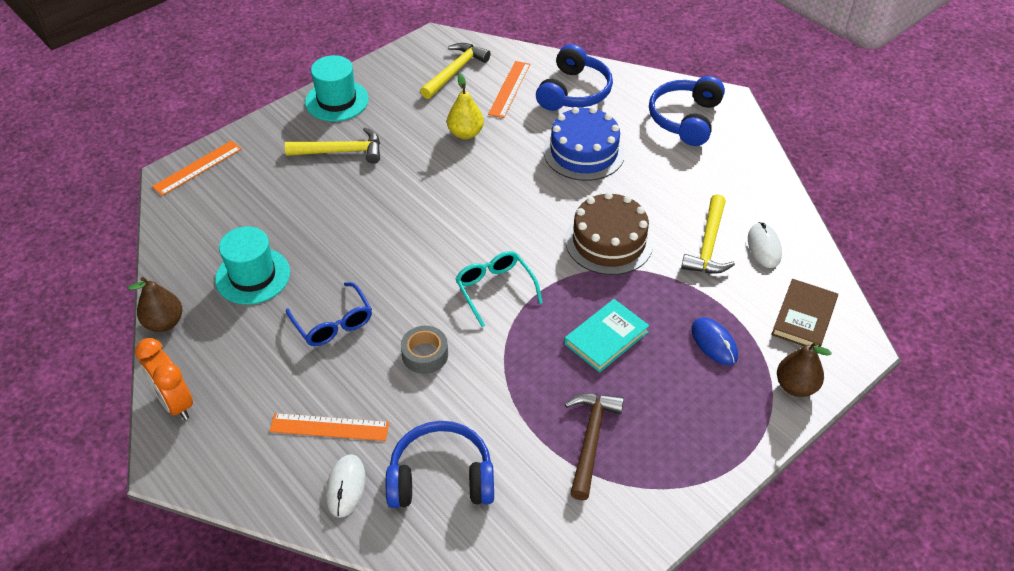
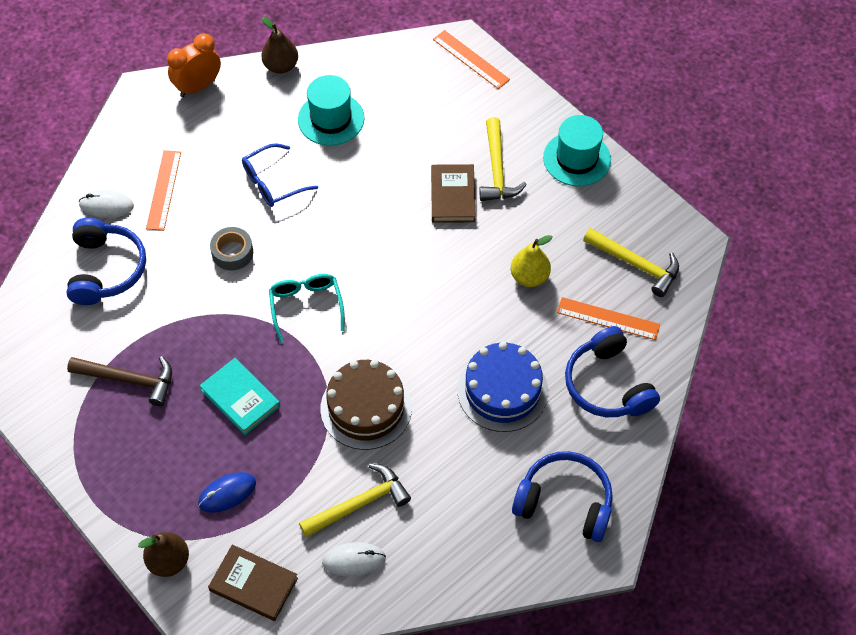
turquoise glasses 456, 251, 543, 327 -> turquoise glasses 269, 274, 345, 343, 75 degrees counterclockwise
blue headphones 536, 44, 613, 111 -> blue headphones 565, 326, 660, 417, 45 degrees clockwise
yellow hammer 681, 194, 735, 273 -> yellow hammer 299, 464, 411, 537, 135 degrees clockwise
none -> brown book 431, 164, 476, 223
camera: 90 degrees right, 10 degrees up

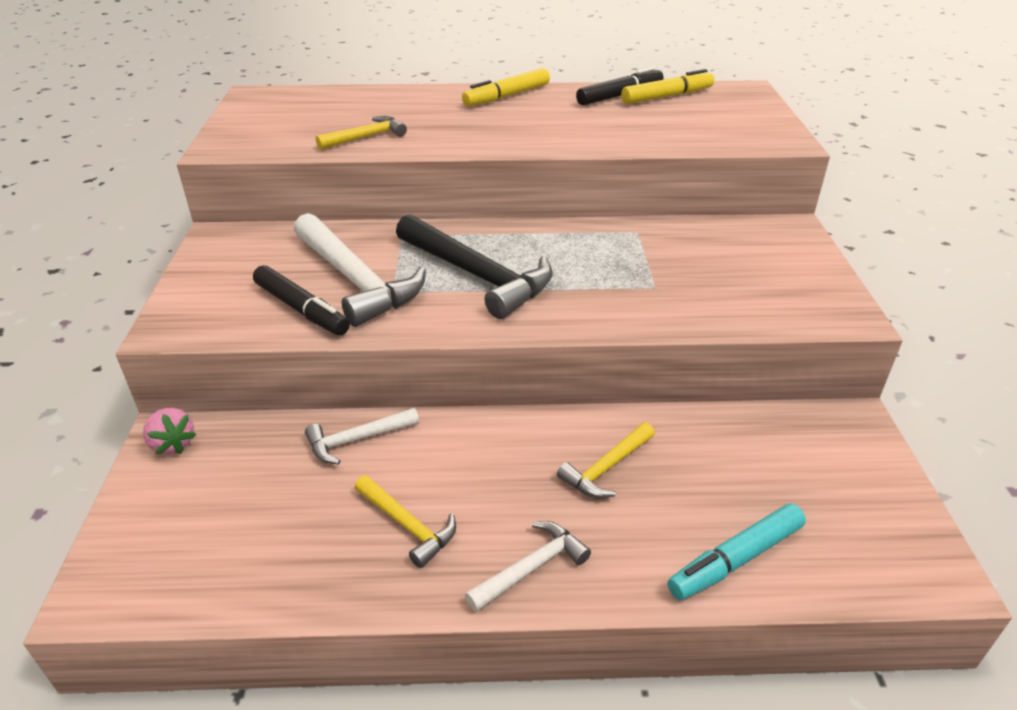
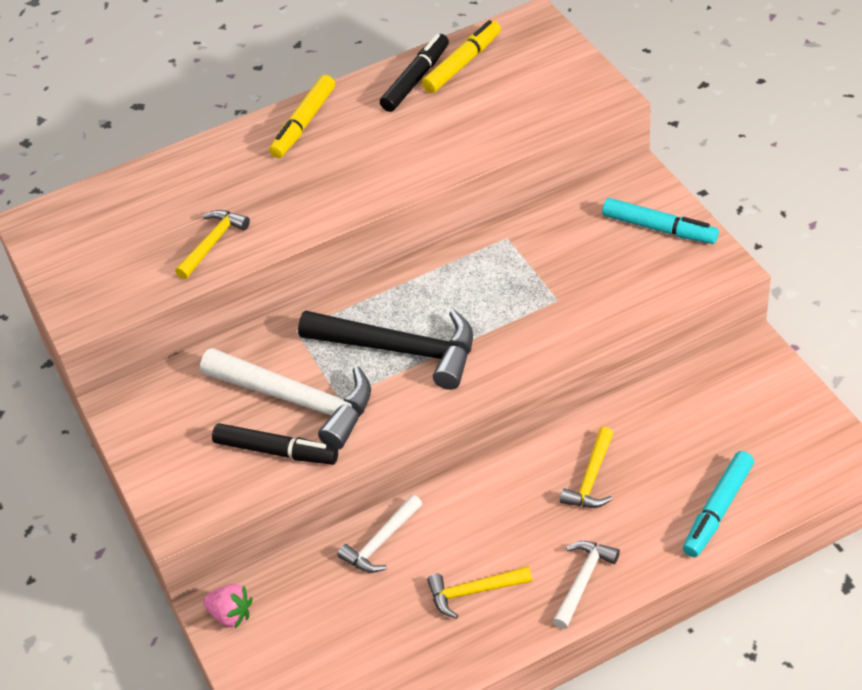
yellow hammer 355, 475, 456, 568 -> yellow hammer 427, 566, 532, 619, 150 degrees clockwise
none -> turquoise marker 602, 198, 719, 244
camera: 20 degrees left, 10 degrees up

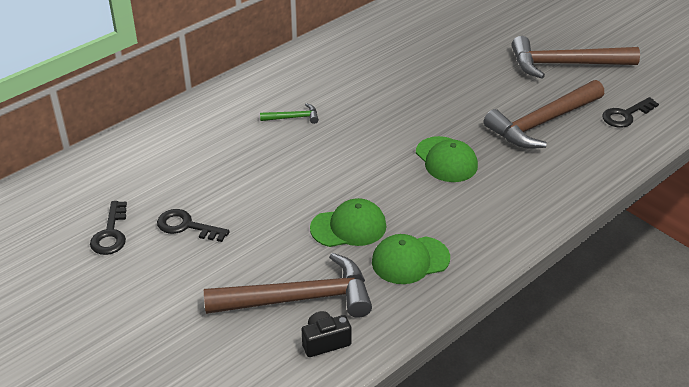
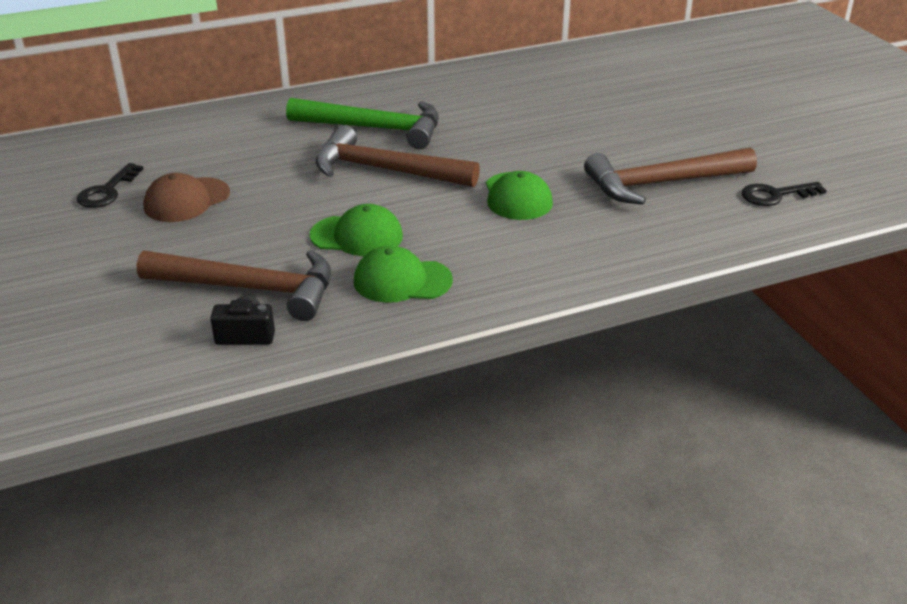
black key 157, 209, 230, 242 -> brown cap 143, 173, 230, 222
green hammer 260, 103, 319, 124 -> green hammer 286, 98, 439, 149, x2.28
brown hammer 511, 36, 640, 78 -> brown hammer 316, 125, 480, 187, moved
camera: 20 degrees right, 5 degrees down

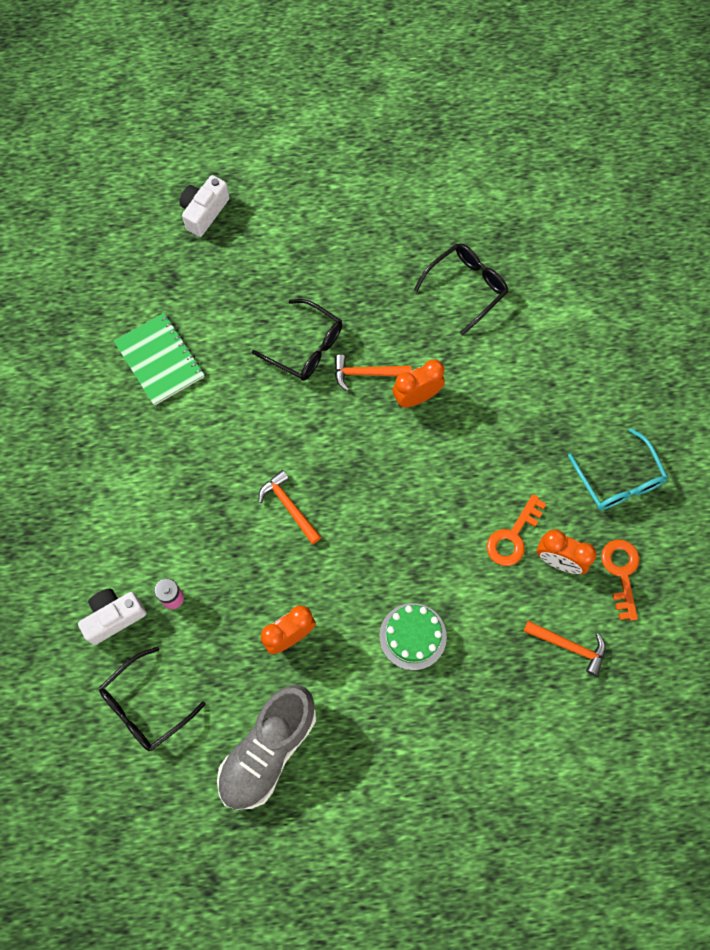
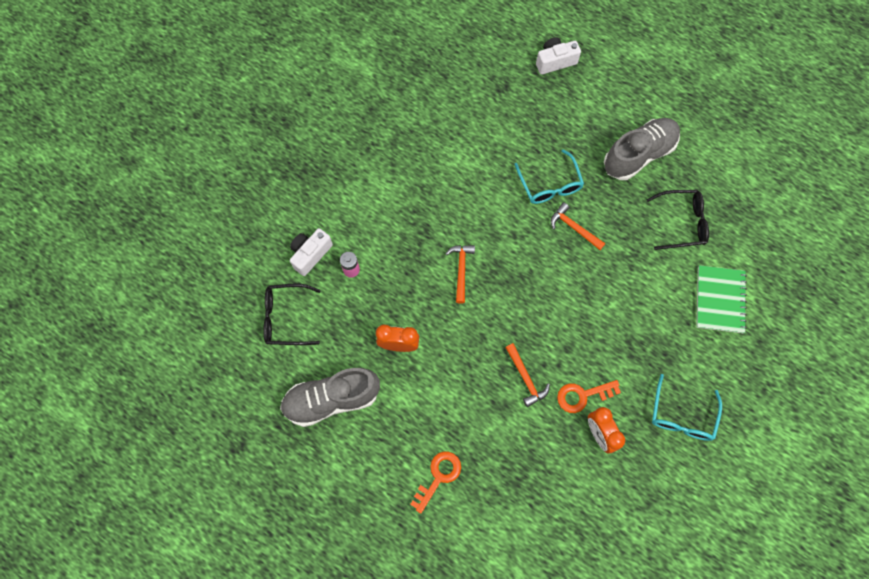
white camera 78, 589, 147, 645 -> white camera 290, 228, 333, 276, 60 degrees counterclockwise
green notebook 114, 313, 204, 406 -> green notebook 697, 265, 747, 333, moved
black glasses 252, 299, 342, 381 -> turquoise glasses 514, 149, 584, 204
green cake 379, 603, 447, 670 -> none
orange clock 392, 360, 445, 407 -> none
orange hammer 524, 621, 606, 676 -> orange hammer 505, 343, 550, 407, moved
orange key 601, 539, 640, 621 -> orange key 410, 451, 461, 514, moved
none -> grey shoe 604, 118, 680, 180
camera: 40 degrees right, 0 degrees up

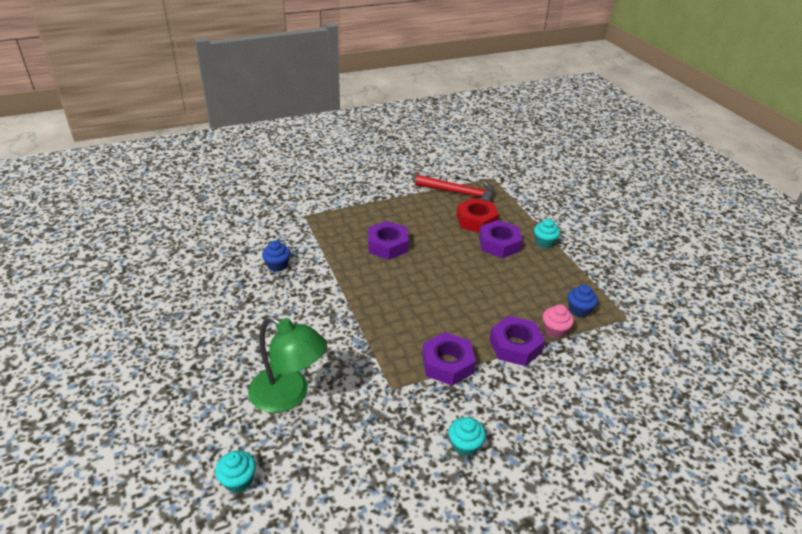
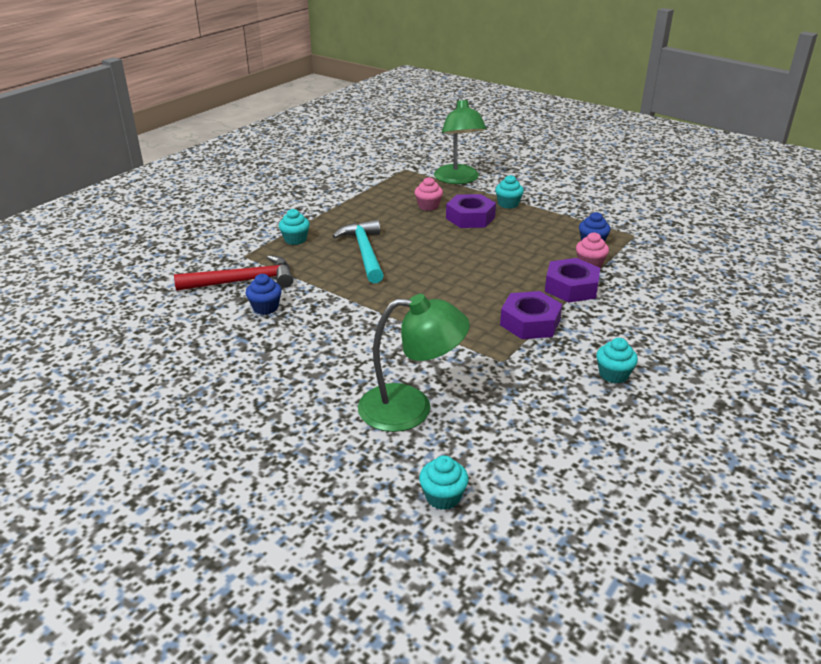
purple nut 368, 221, 409, 260 -> turquoise hammer 332, 220, 384, 284
red hammer 415, 175, 494, 202 -> red hammer 174, 255, 293, 291, moved
red nut 456, 198, 499, 233 -> pink cupcake 415, 177, 443, 211
none -> turquoise cupcake 279, 209, 310, 245
none -> green lamp 434, 97, 487, 184
camera: 30 degrees left, 5 degrees down

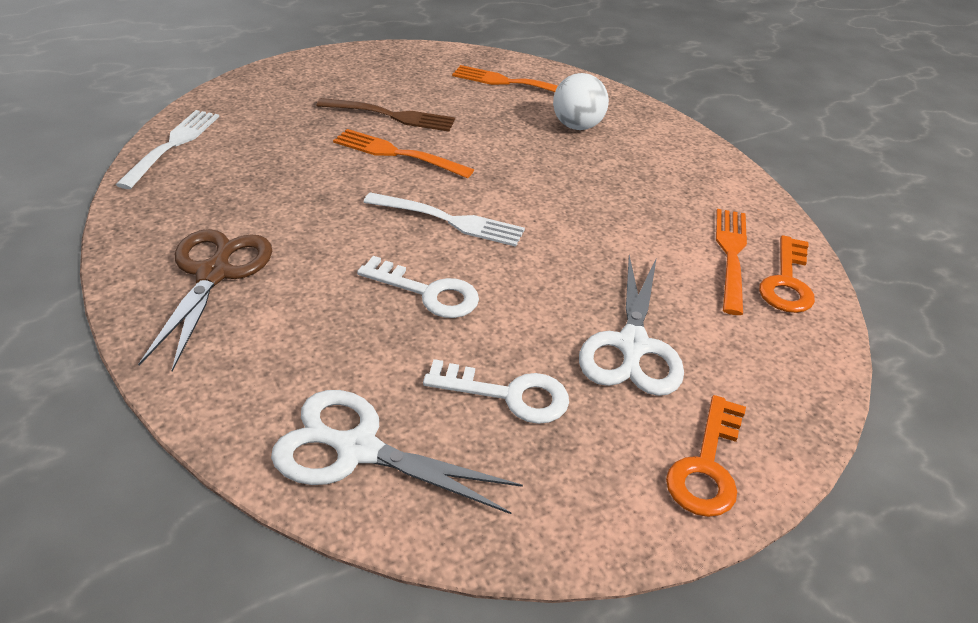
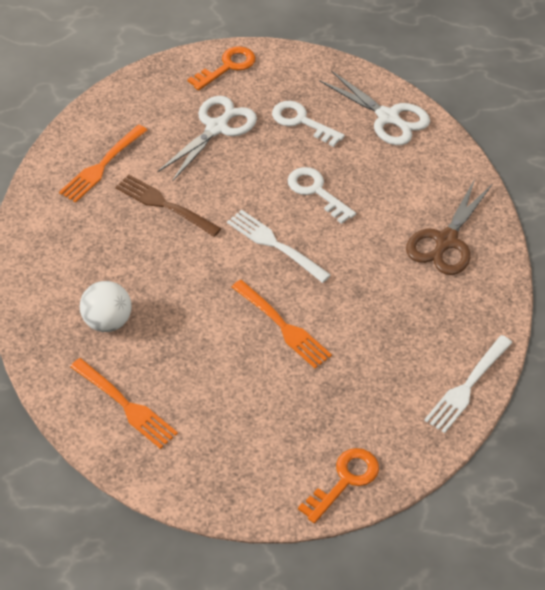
brown fork 316, 98, 455, 132 -> brown fork 115, 174, 222, 237, moved
orange key 759, 235, 815, 313 -> orange key 298, 448, 379, 523, moved
camera: 155 degrees left, 10 degrees up

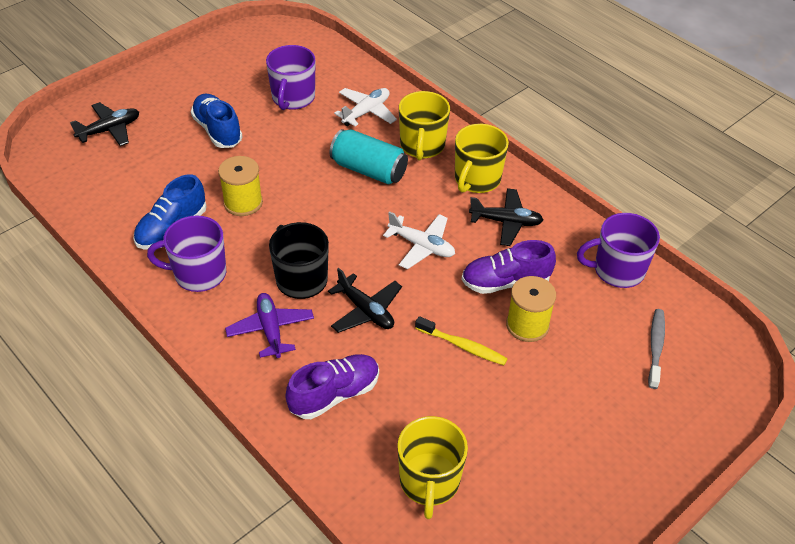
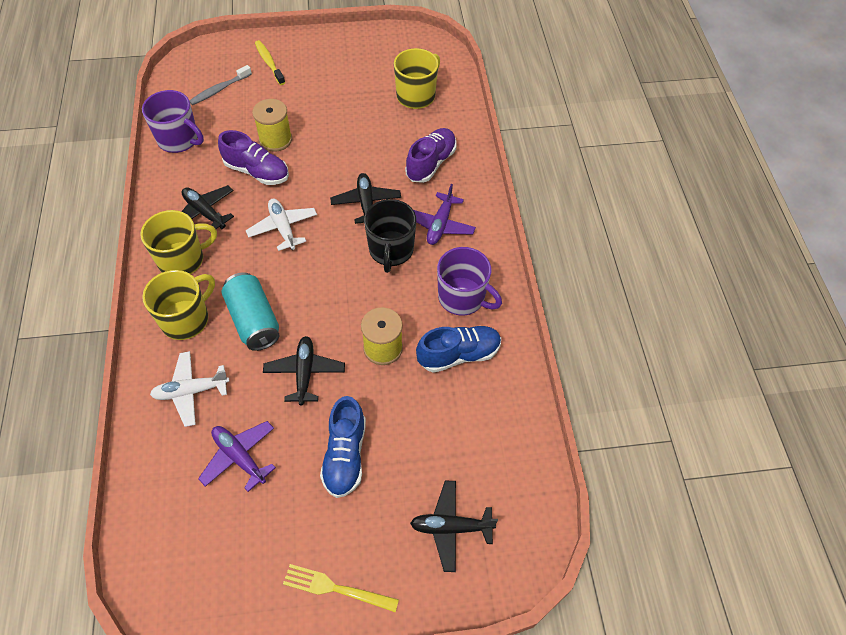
purple mug 266, 45, 315, 110 -> purple plane 198, 421, 276, 492
purple shoe 285, 354, 379, 419 -> purple shoe 405, 128, 457, 183, 120 degrees clockwise
yellow toothbrush 415, 316, 507, 365 -> yellow toothbrush 255, 40, 285, 85, moved
none -> black plane 263, 336, 345, 406
none -> yellow fork 283, 564, 399, 612
camera: 145 degrees left, 10 degrees up

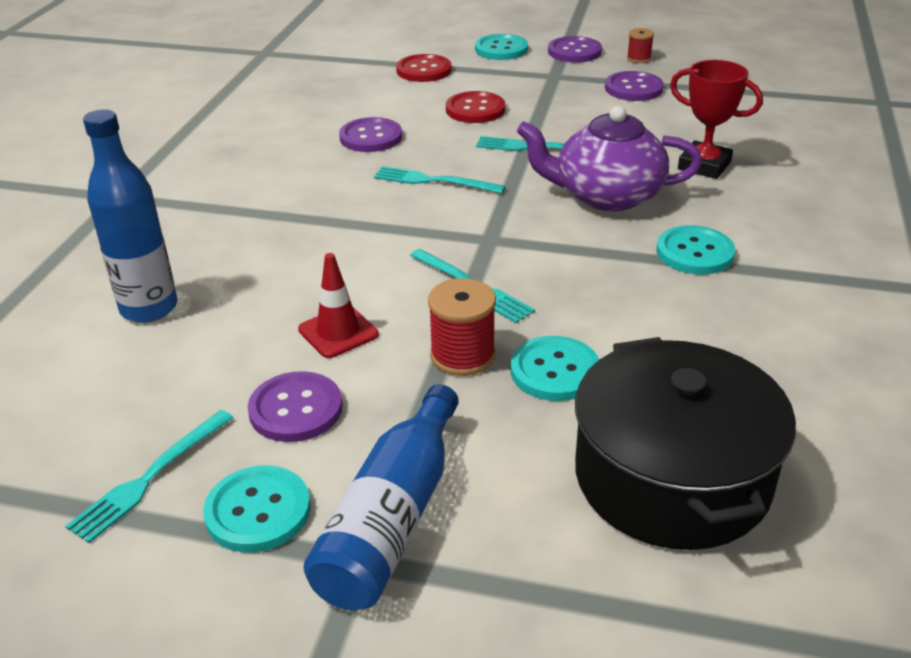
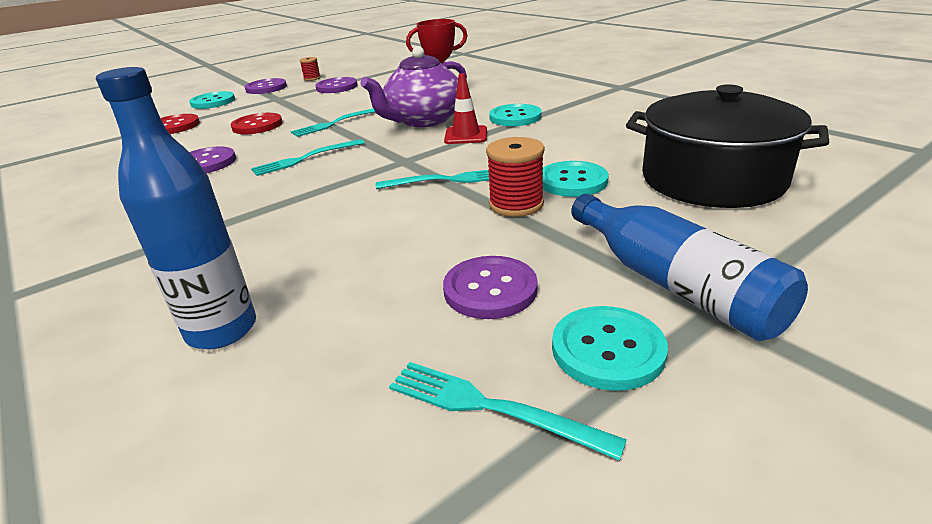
turquoise fork 65, 410, 233, 543 -> turquoise fork 389, 362, 627, 461, 135 degrees clockwise
red traffic cone 298, 253, 378, 358 -> red traffic cone 444, 73, 487, 144, moved
camera: 50 degrees left, 5 degrees down

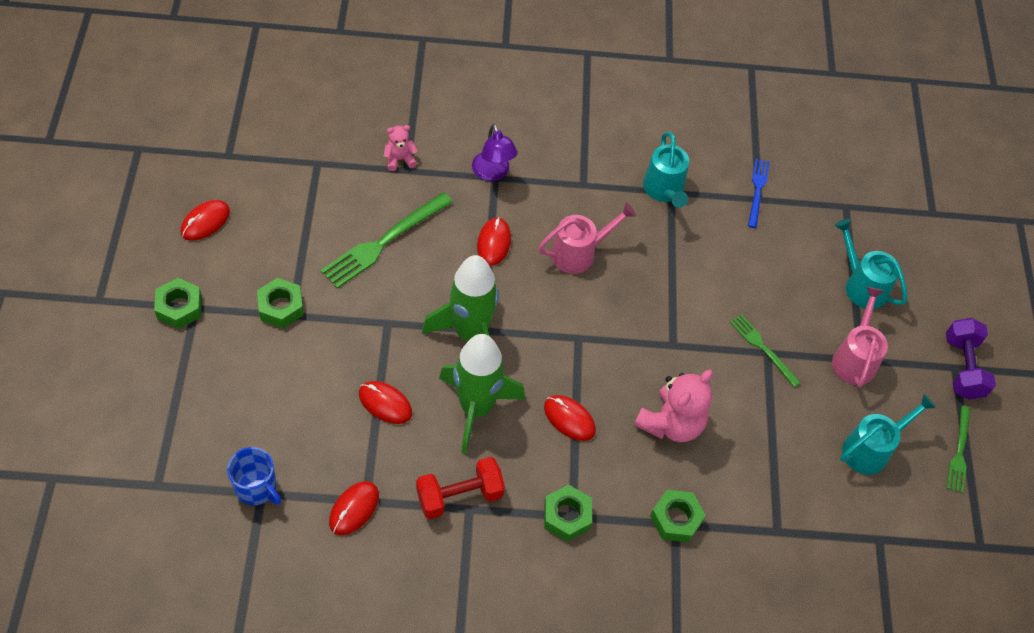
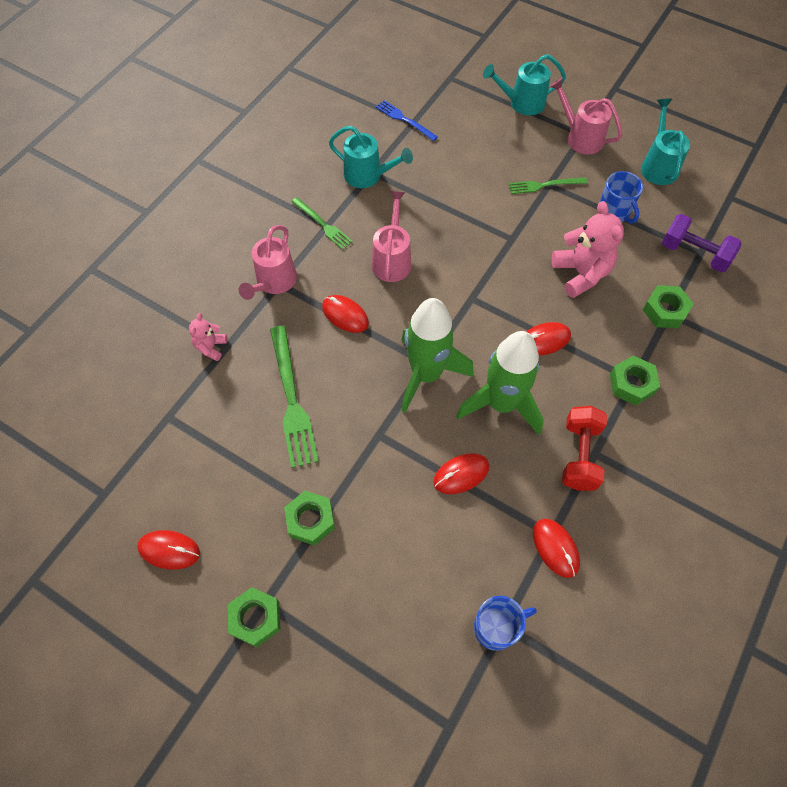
red mouse 180, 200, 230, 241 -> red mouse 137, 530, 200, 570, 60 degrees counterclockwise
purple lamp 472, 124, 518, 181 -> pink watering can 239, 225, 297, 300
purple dumbbell 946, 318, 996, 400 -> purple dumbbell 662, 214, 742, 272, moved
green fork 946, 406, 971, 493 -> green fork 291, 197, 353, 250, moved
none -> blue mug 600, 171, 643, 223
camera: 55 degrees left, 5 degrees up

